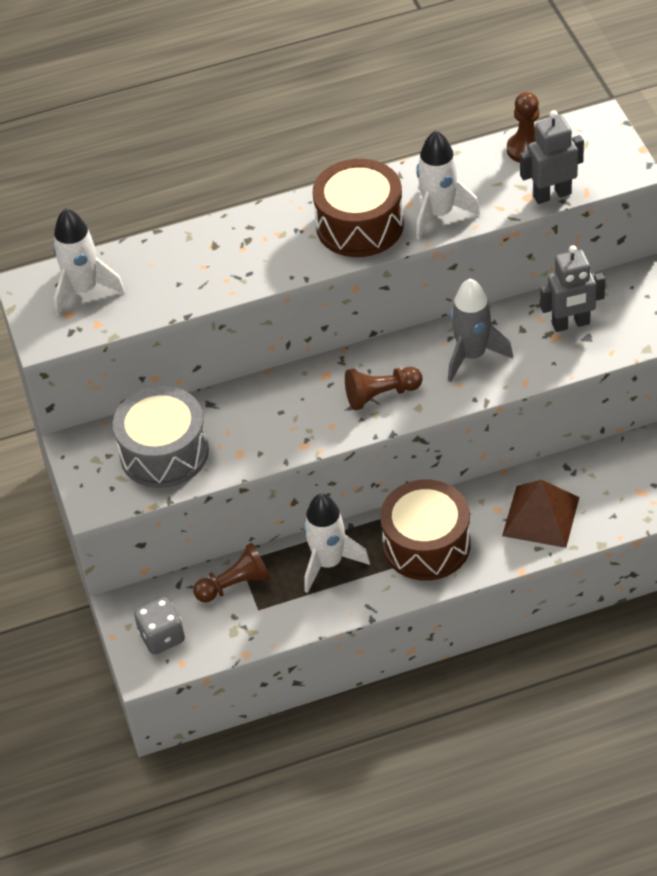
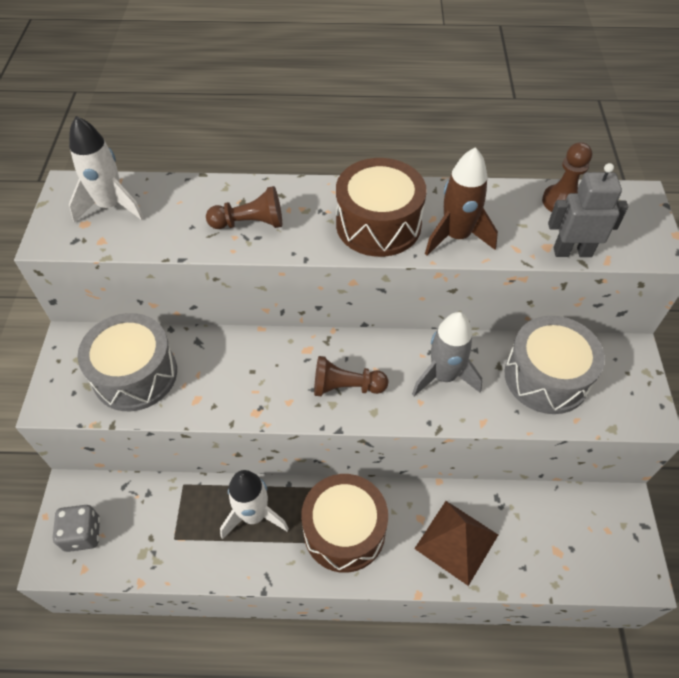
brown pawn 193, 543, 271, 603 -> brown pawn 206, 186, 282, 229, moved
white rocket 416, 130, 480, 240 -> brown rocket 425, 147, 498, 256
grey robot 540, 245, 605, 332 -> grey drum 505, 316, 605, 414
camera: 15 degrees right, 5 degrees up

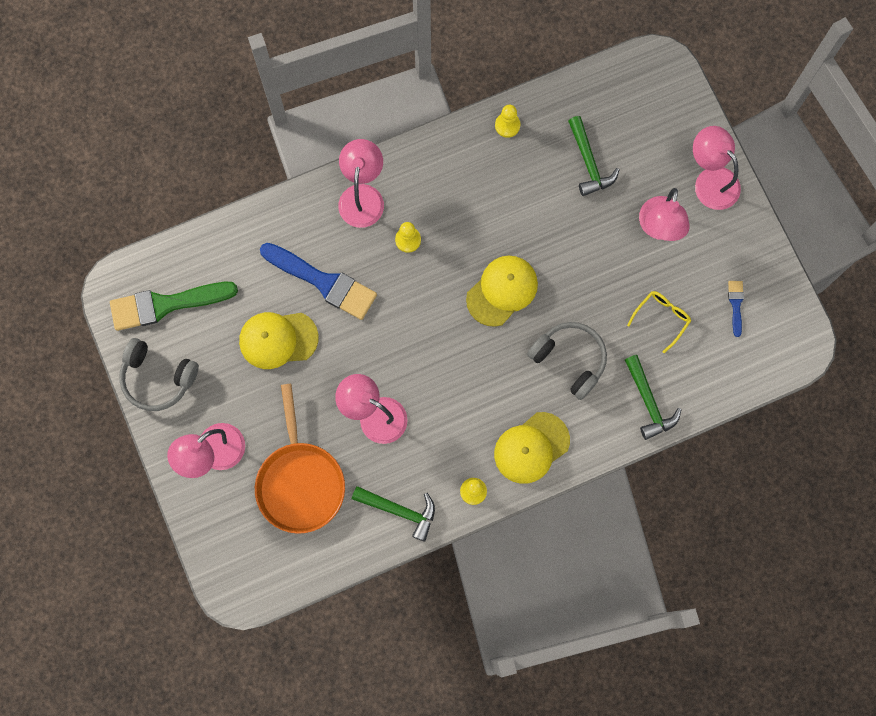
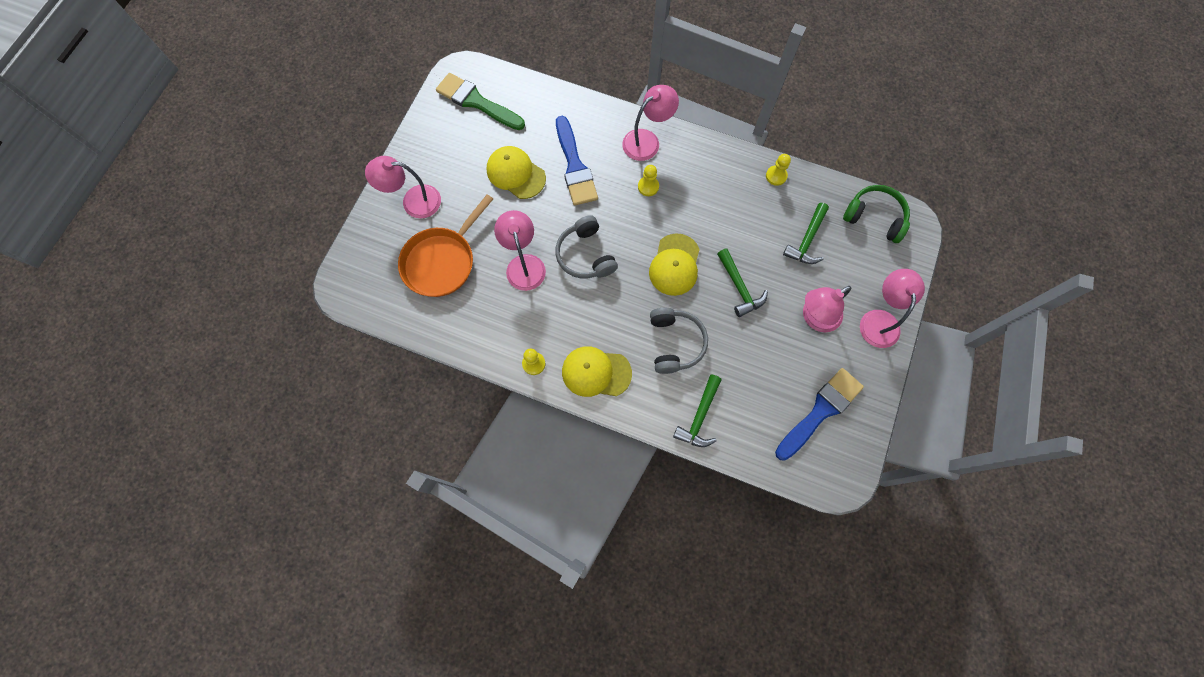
grey headphones 119, 338, 199, 411 -> grey headphones 555, 215, 618, 278, moved
green hammer 352, 486, 435, 542 -> green hammer 717, 248, 768, 317, moved
yellow cap 466, 256, 538, 327 -> yellow cap 649, 233, 700, 296, 105 degrees clockwise
yellow glasses 627, 291, 691, 353 -> none
blue brush 728, 281, 744, 337 -> blue brush 775, 368, 864, 461, x2.21
none -> green headphones 843, 185, 910, 243
camera: 45 degrees right, 5 degrees down

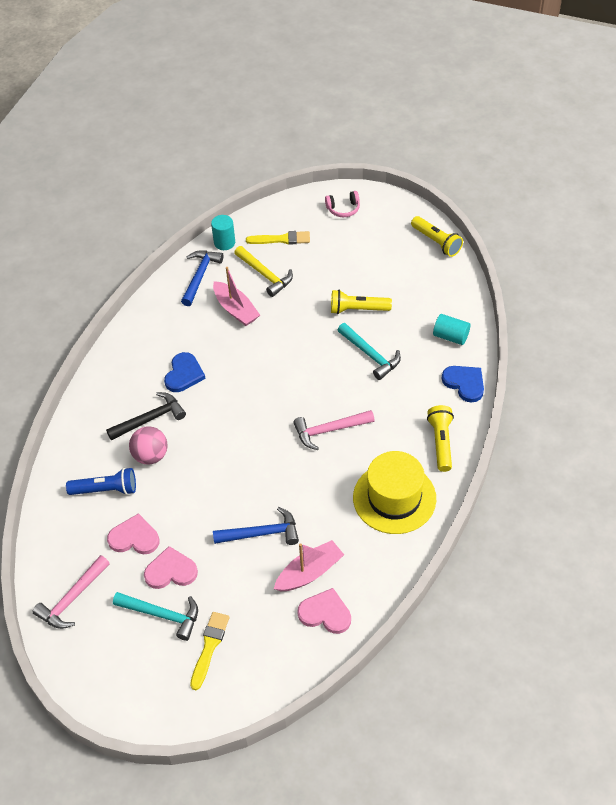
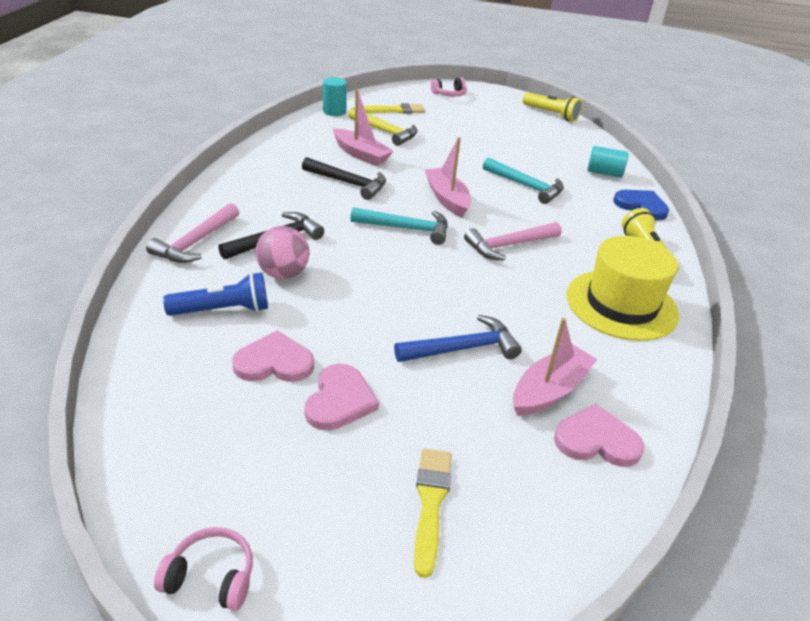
pink hammer 33, 555, 110, 629 -> pink hammer 146, 203, 239, 263, moved
turquoise hammer 113, 592, 198, 641 -> turquoise hammer 350, 207, 448, 245, moved
pink heart 144, 546, 198, 589 -> pink heart 304, 364, 379, 431, 120 degrees clockwise
blue heart 164, 352, 206, 392 -> none
blue hammer 181, 250, 224, 306 -> none
yellow flashlight 331, 290, 392, 314 -> none
none -> pink headphones 154, 527, 253, 611
none -> black hammer 302, 157, 386, 200
none -> pink boat 425, 137, 471, 218
camera: 15 degrees left, 15 degrees down

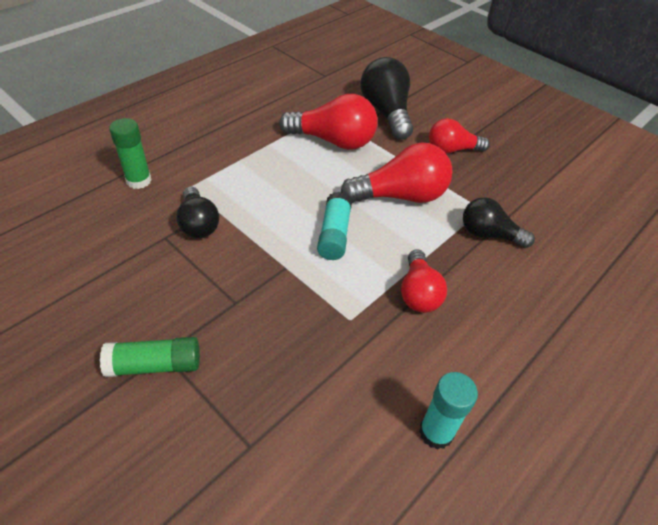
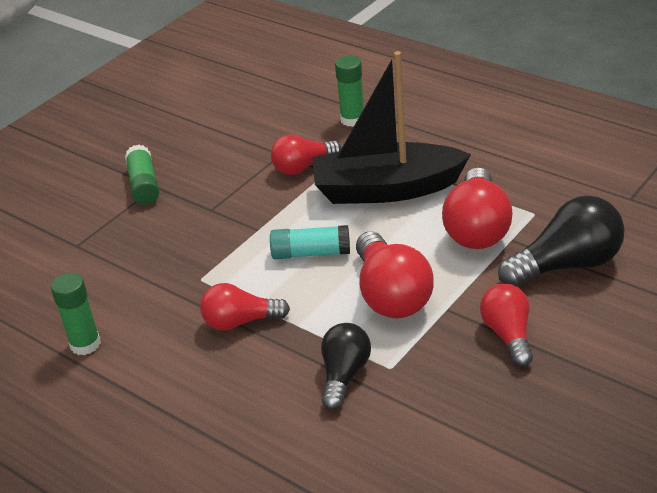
black light bulb 176, 187, 219, 238 -> red light bulb 271, 134, 341, 175
turquoise glue stick 419, 372, 478, 450 -> green glue stick 51, 273, 101, 355
none -> black boat 312, 51, 471, 204
camera: 90 degrees right, 10 degrees down

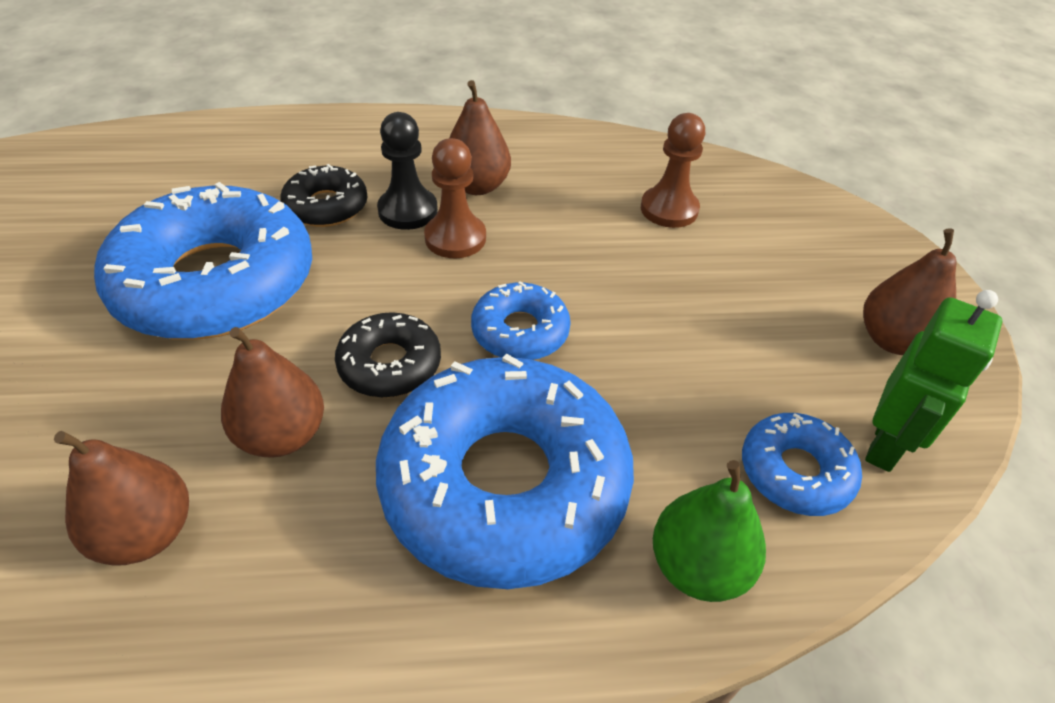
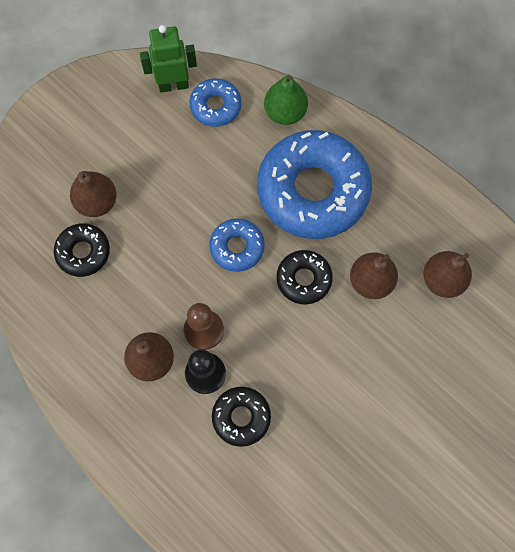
blue donut 94, 182, 312, 340 -> none
brown pawn 641, 113, 705, 228 -> black donut 54, 223, 110, 277
brown pear 863, 228, 957, 355 -> brown pear 70, 171, 117, 217, moved
camera: 130 degrees left, 25 degrees up

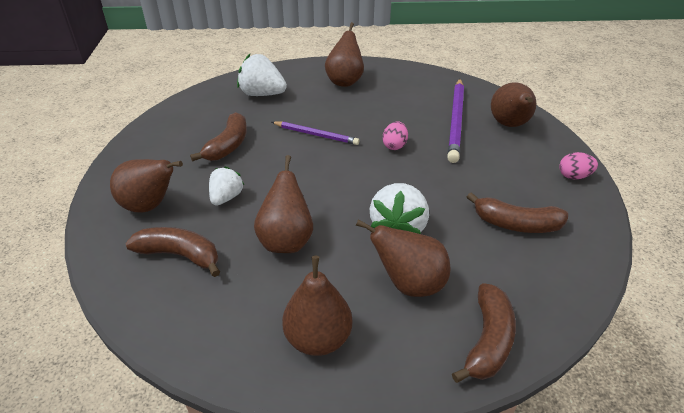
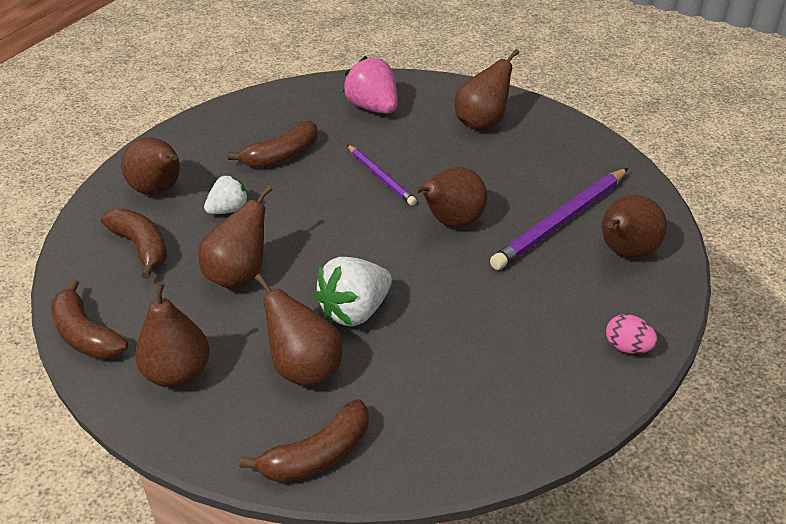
white strawberry 237, 54, 287, 96 -> pink strawberry 343, 56, 398, 114
pink egg 382, 121, 408, 150 -> brown pear 414, 167, 487, 228
brown banana 467, 192, 568, 233 -> brown banana 51, 279, 128, 359, moved
camera: 35 degrees right, 0 degrees up

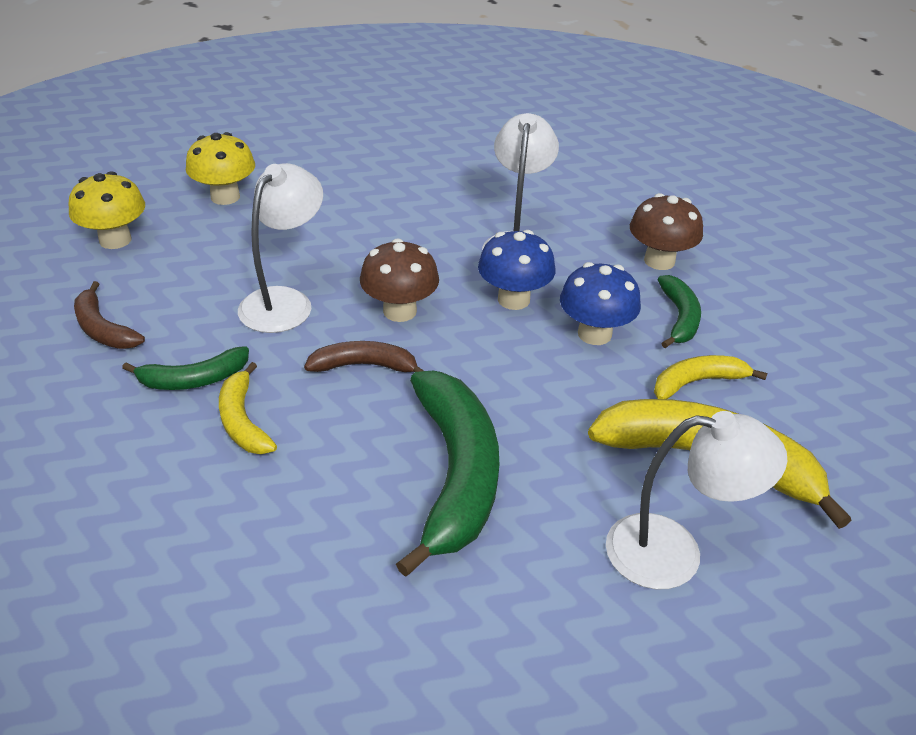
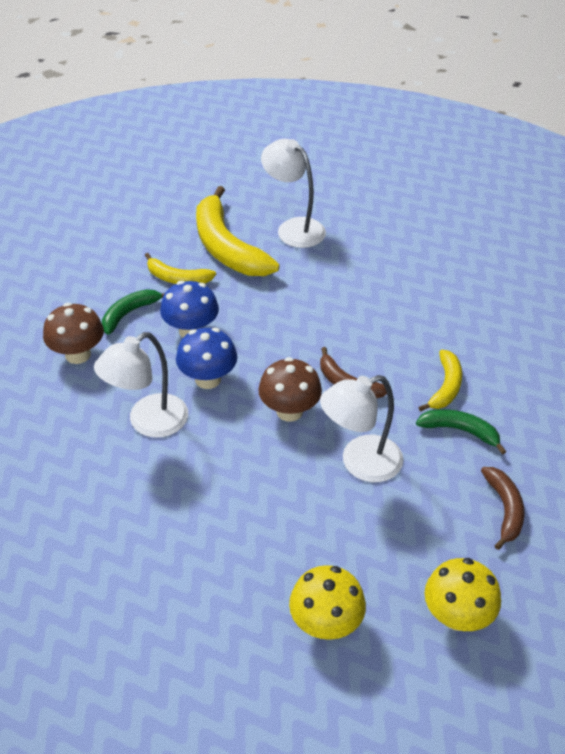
green banana 396, 371, 499, 577 -> none
camera: 140 degrees left, 5 degrees up

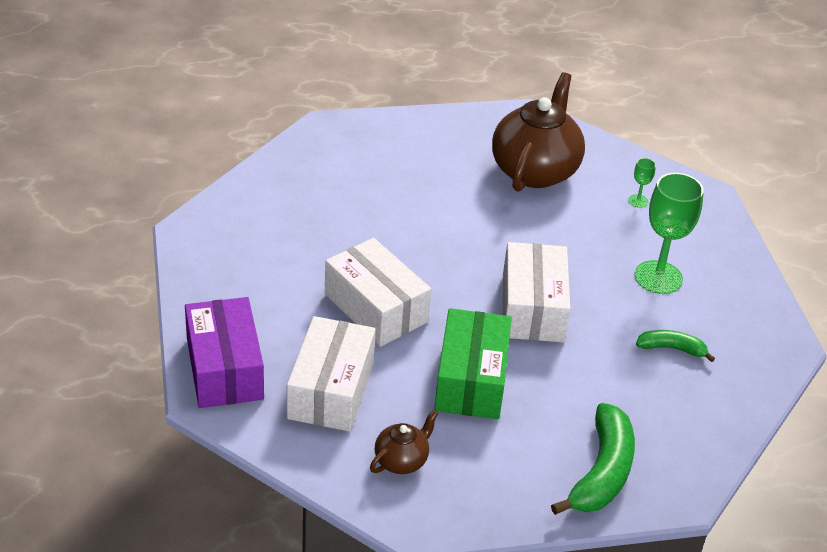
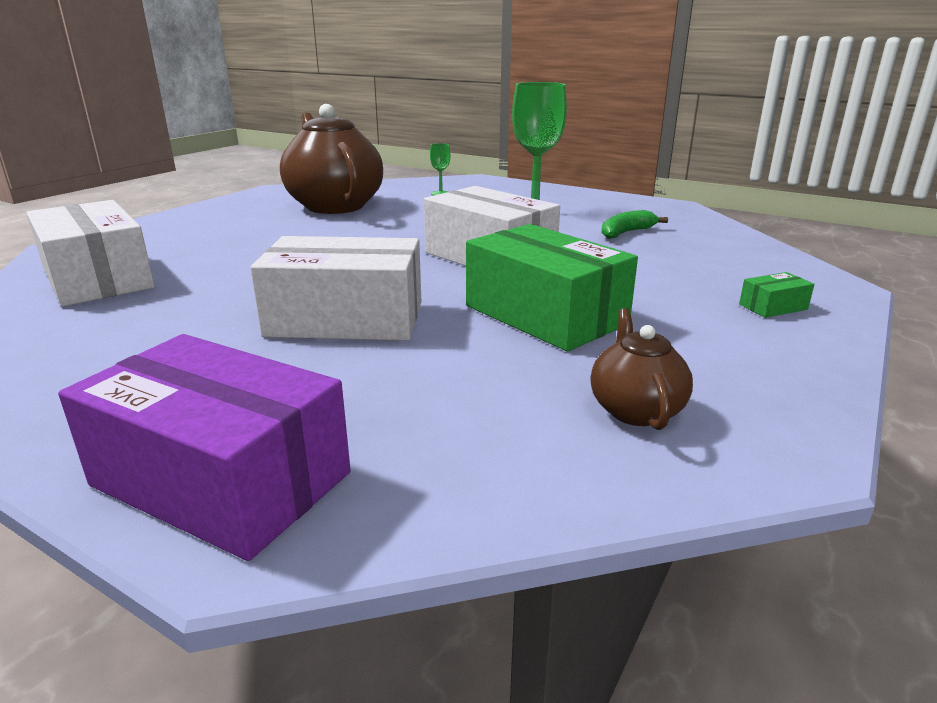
white box 287, 316, 376, 432 -> white box 26, 200, 155, 307, moved
green banana 551, 403, 635, 515 -> green box 739, 272, 815, 318
camera: 45 degrees left, 15 degrees down

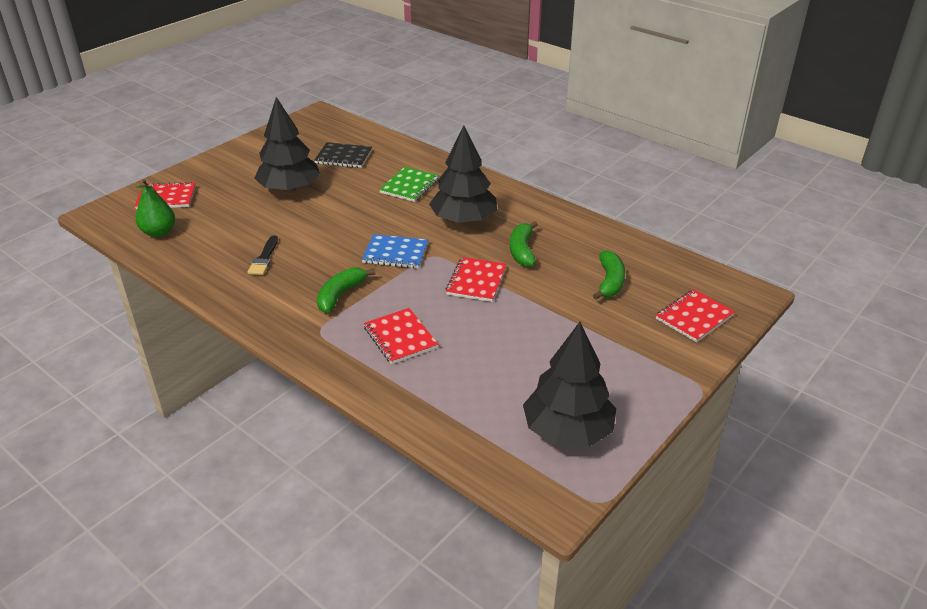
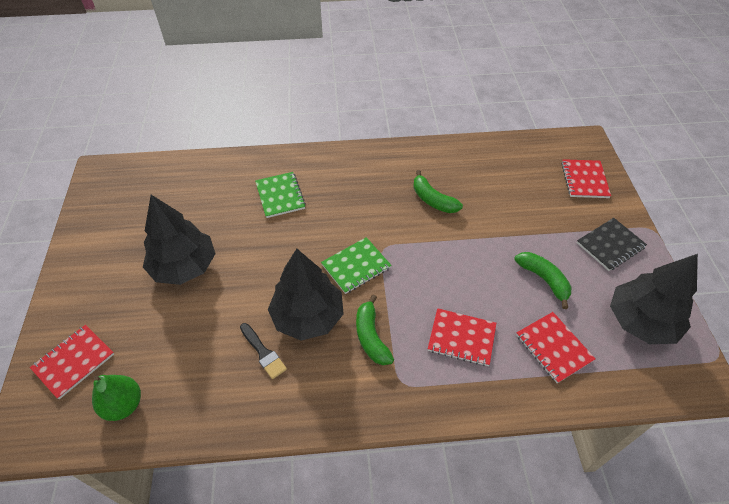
black notebook 314, 142, 372, 168 -> black notebook 577, 218, 647, 271, moved
blue notebook 362, 234, 428, 269 -> green notebook 321, 237, 392, 294
black tree 429, 126, 497, 224 -> black tree 268, 249, 344, 341, moved
red notebook 446, 257, 507, 302 -> red notebook 516, 312, 596, 383, moved
green banana 593, 250, 625, 300 -> green banana 514, 252, 571, 309, moved
camera: 45 degrees left, 15 degrees up

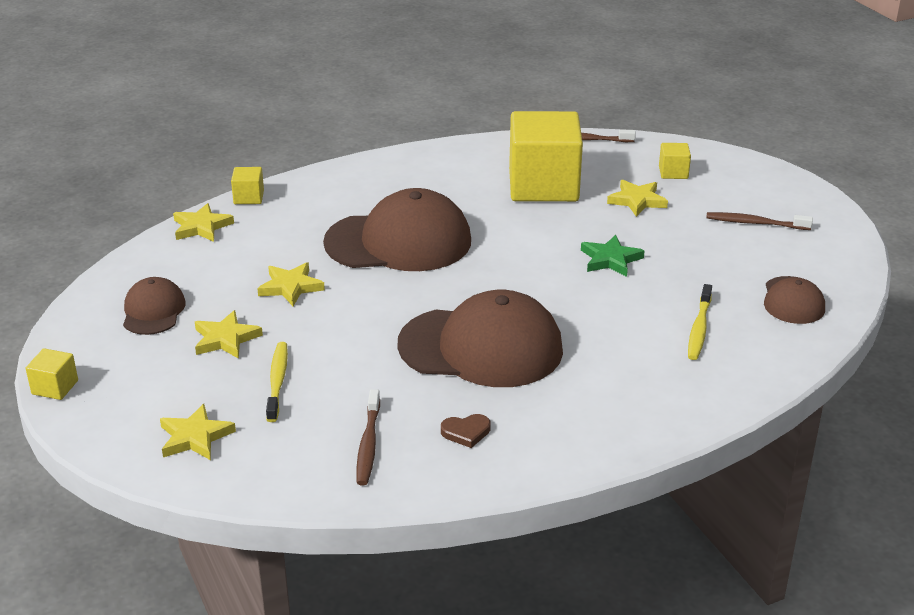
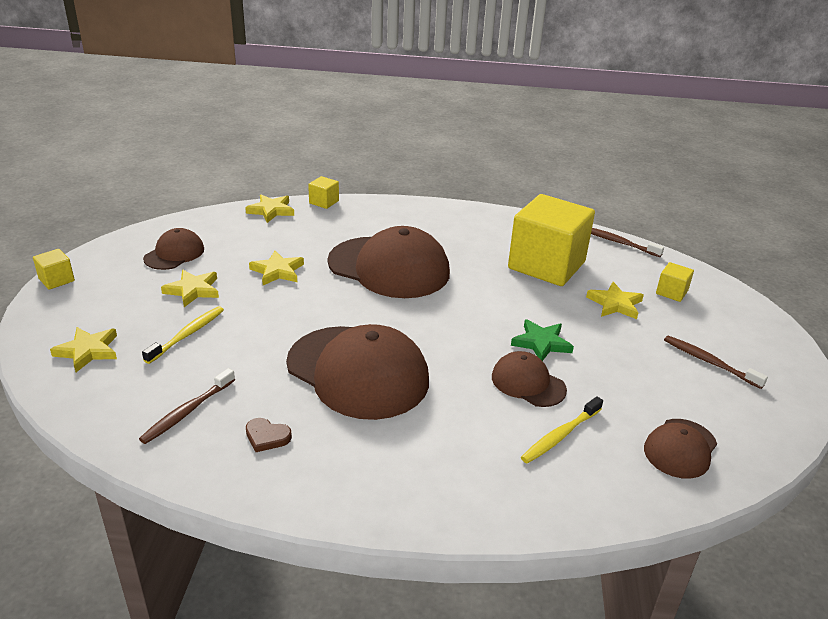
none -> brown cap 492, 351, 567, 407
camera: 30 degrees right, 0 degrees up

